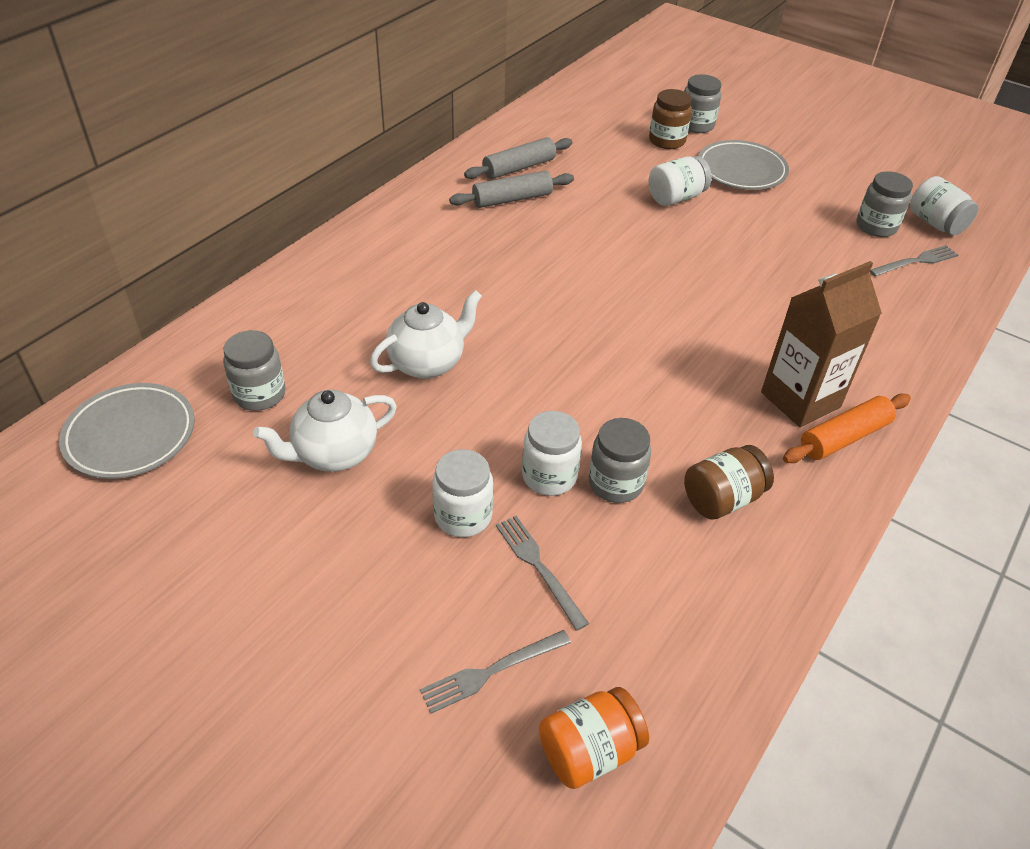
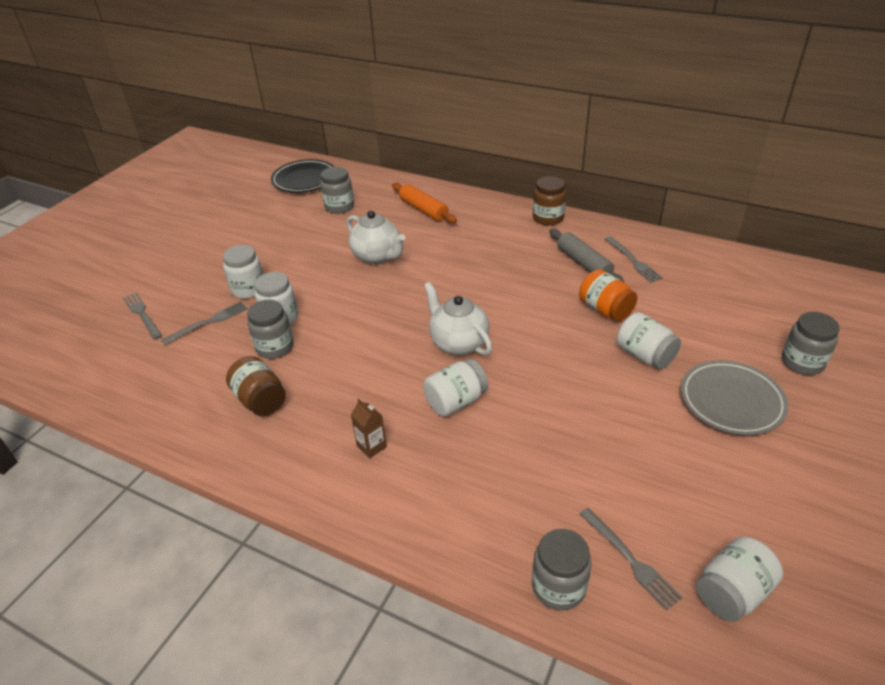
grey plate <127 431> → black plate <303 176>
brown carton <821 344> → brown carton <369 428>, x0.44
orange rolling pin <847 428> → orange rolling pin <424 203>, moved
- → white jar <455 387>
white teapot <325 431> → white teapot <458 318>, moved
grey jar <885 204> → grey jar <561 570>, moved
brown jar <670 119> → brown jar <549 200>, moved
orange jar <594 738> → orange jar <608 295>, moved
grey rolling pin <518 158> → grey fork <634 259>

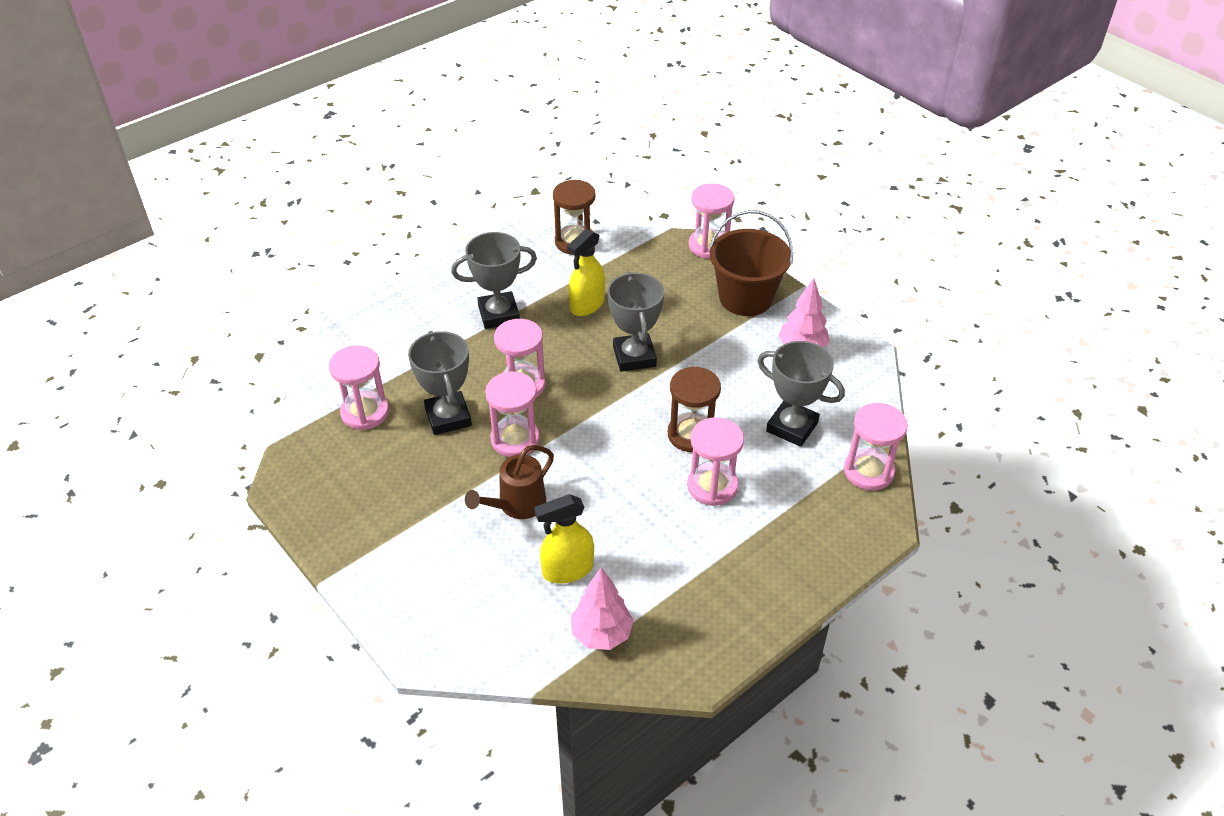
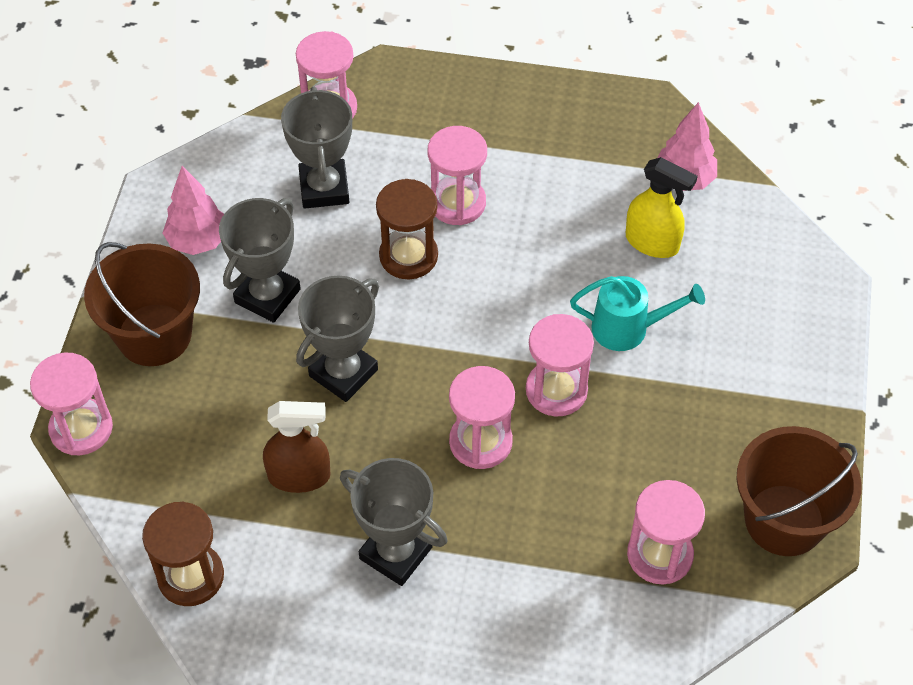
grey trophy <440 383> → grey trophy <260 260>, moved
yellow spray bottle <586 272> → brown spray bottle <296 447>
brown watering can <509 482> → turquoise watering can <637 313>
- → brown bucket <799 491>

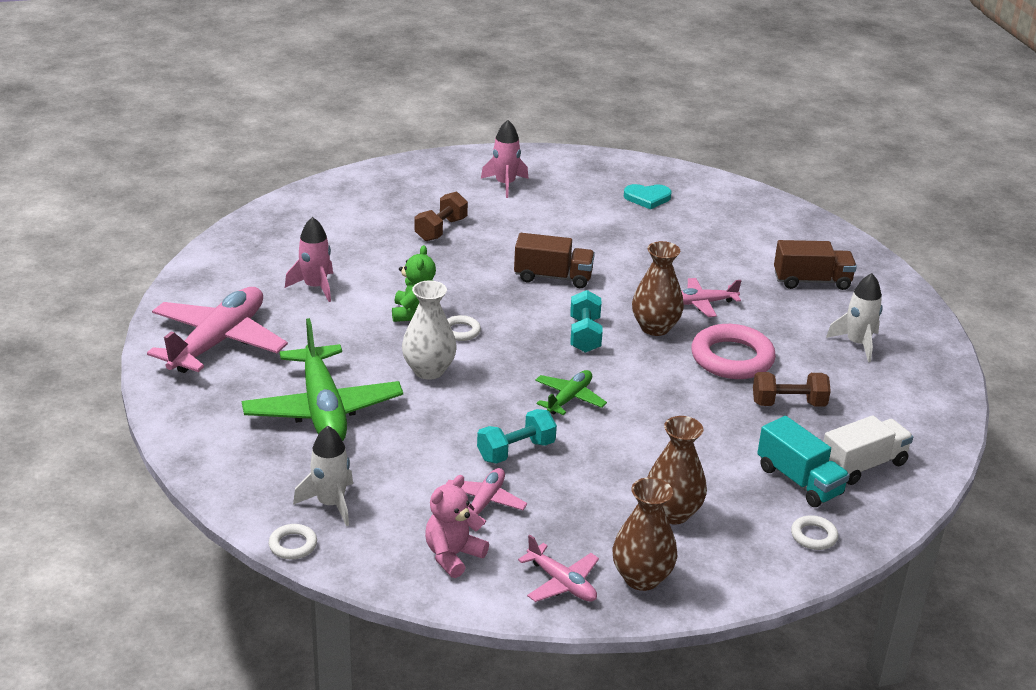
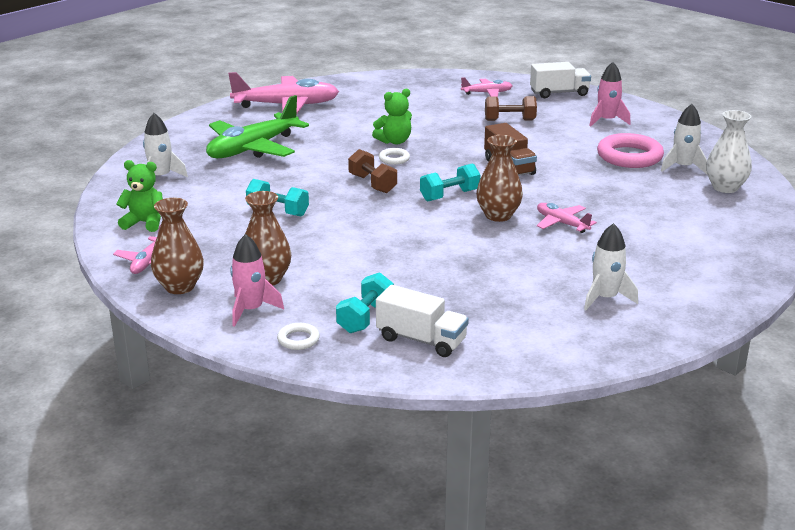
pink teddy bear <457 526> → green teddy bear <139 196>
pink rocket <309 259> → pink rocket <257 280>, moved
turquoise truck <803 461> → turquoise dumbbell <365 302>
brown dumbbell <792 389> → brown dumbbell <372 171>, moved
pink plane <486 496> → pink plane <486 87>, moved
- → white truck <560 80>
pink ring <733 351> → pink ring <630 150>, moved
turquoise heart <648 197> → white rocket <684 139>
white vase <429 330> → white vase <729 151>, moved
white ring <293 541> → -
green plane <571 392> → -
brown truck <815 265> → -

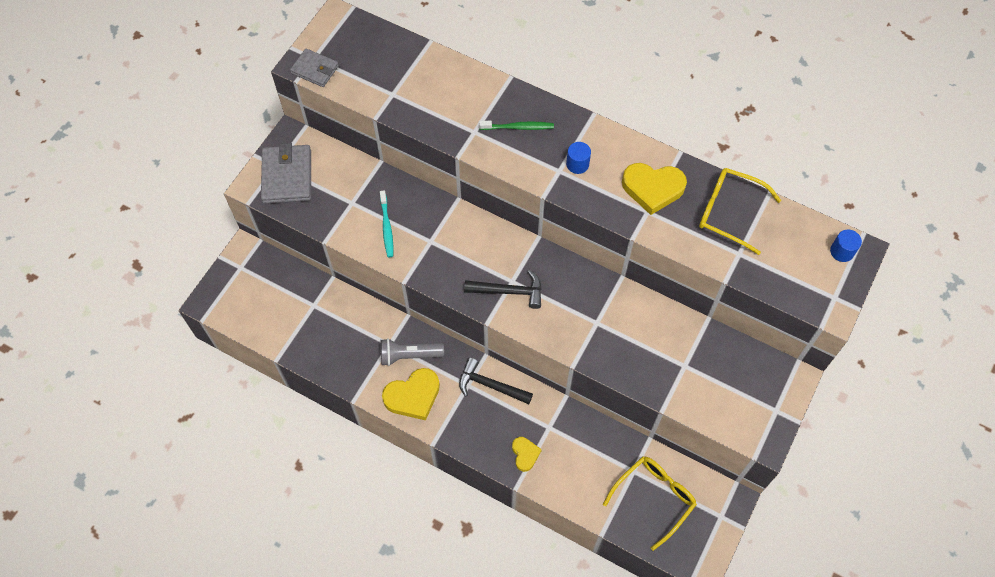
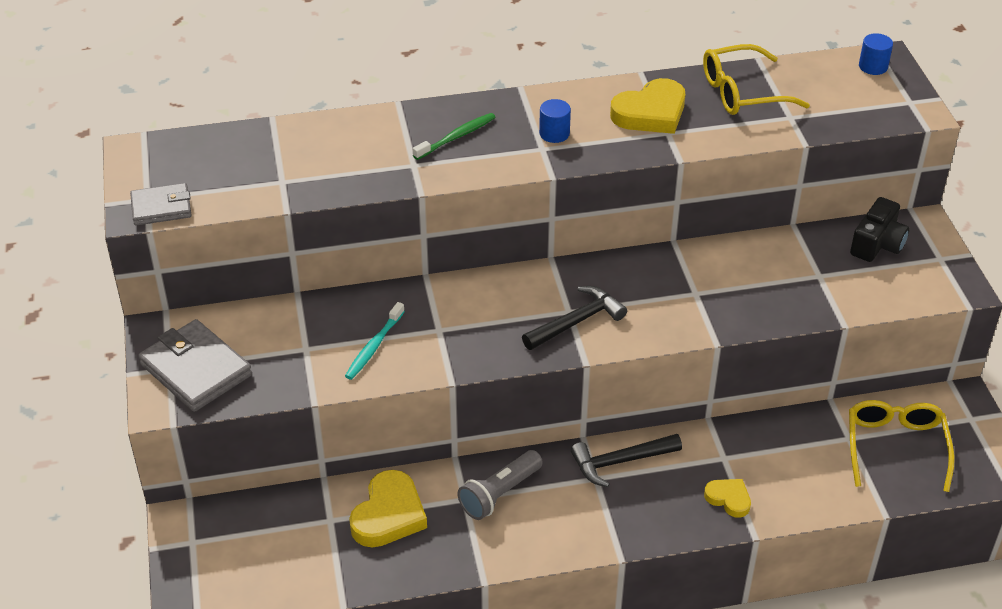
turquoise toothbrush <386 223> → turquoise toothbrush <375 341>, 75 degrees clockwise
yellow heart <411 394> → yellow heart <388 509>, moved
- → black camera <879 229>

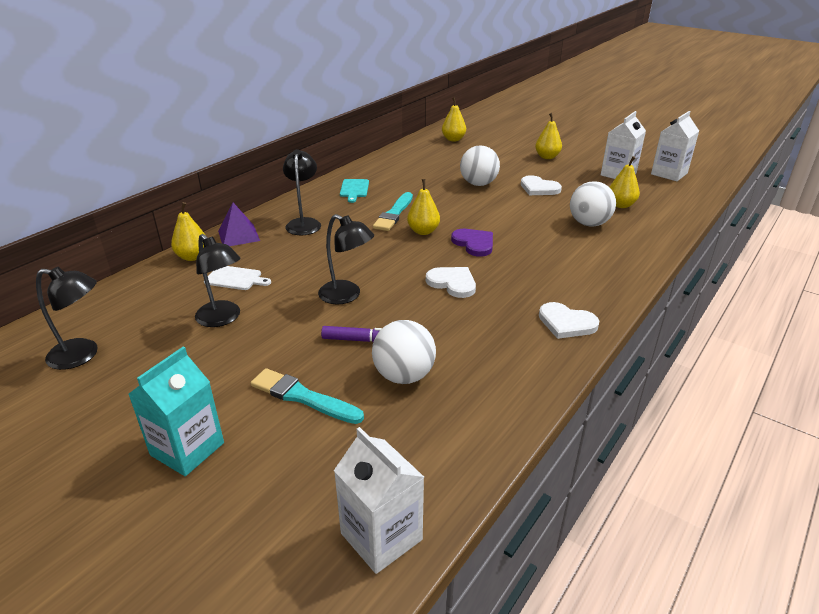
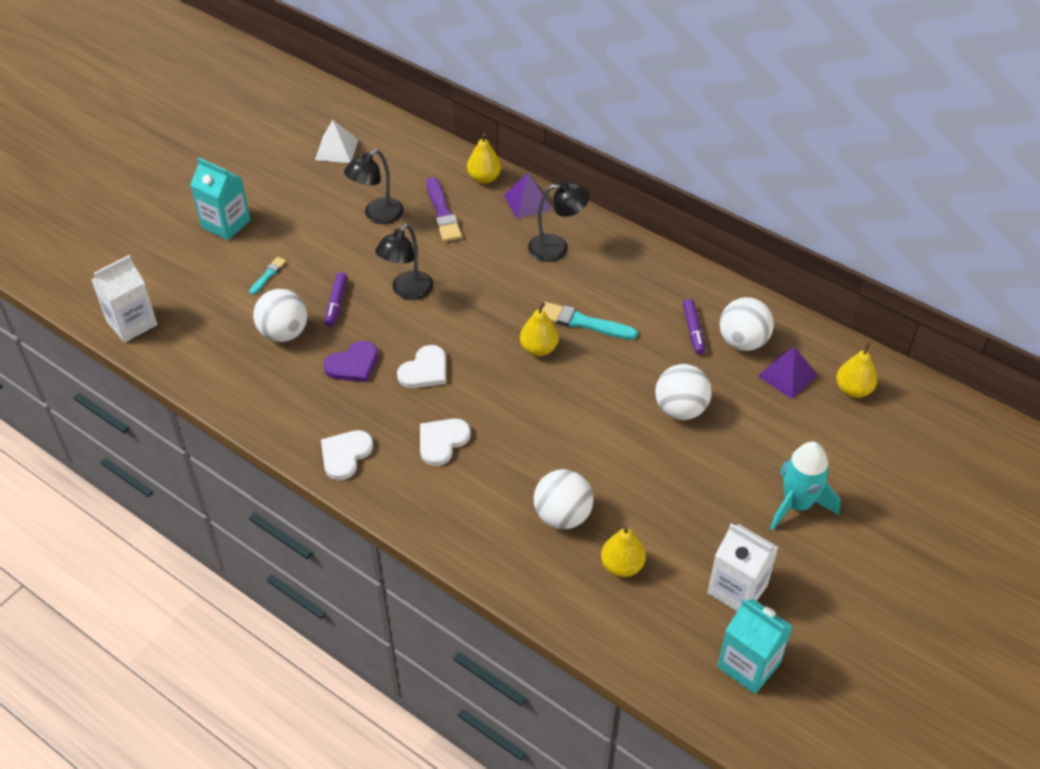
turquoise brush <307 396> → turquoise brush <267 276>, x0.55
black lamp <67 318> → white pyramid <337 141>
purple heart <472 243> → purple heart <350 361>, moved
white heart <541 185> → white heart <445 442>, moved
white cutting board <237 278> → purple brush <444 209>
- → purple marker <694 327>
white carton <675 146> → turquoise carton <755 646>
- → white ball <747 324>
- → purple pyramid <788 373>
yellow pear <548 136> → turquoise rocket <805 485>
turquoise cutting board <354 191> → -

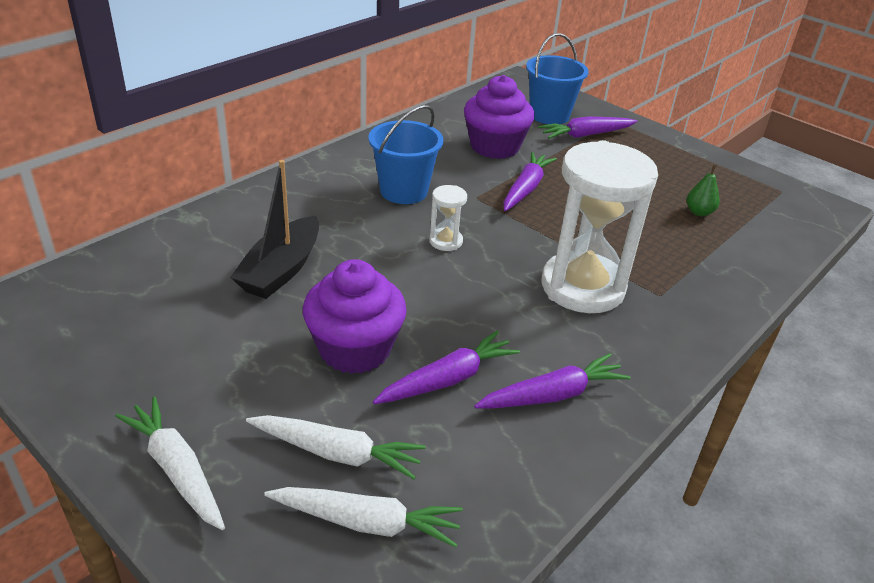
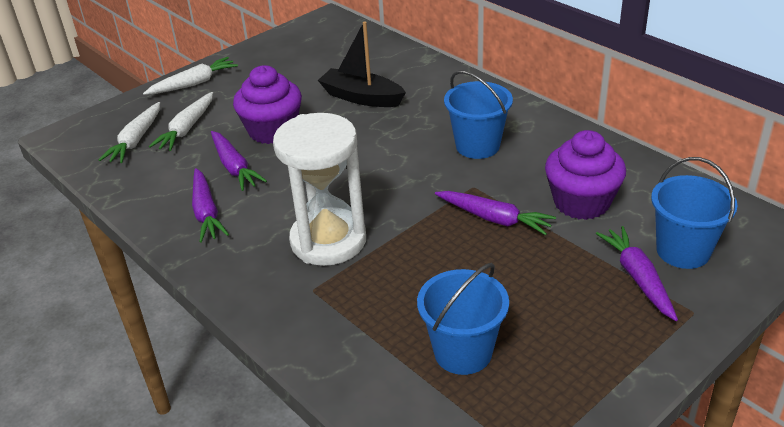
green pear <703 190> → blue bucket <463 319>
white hourglass <448 218> → -

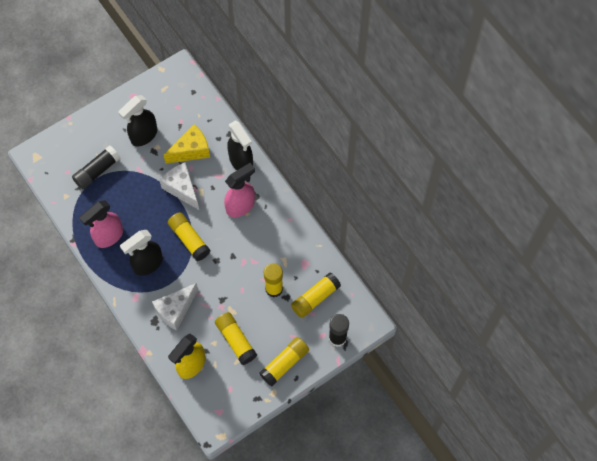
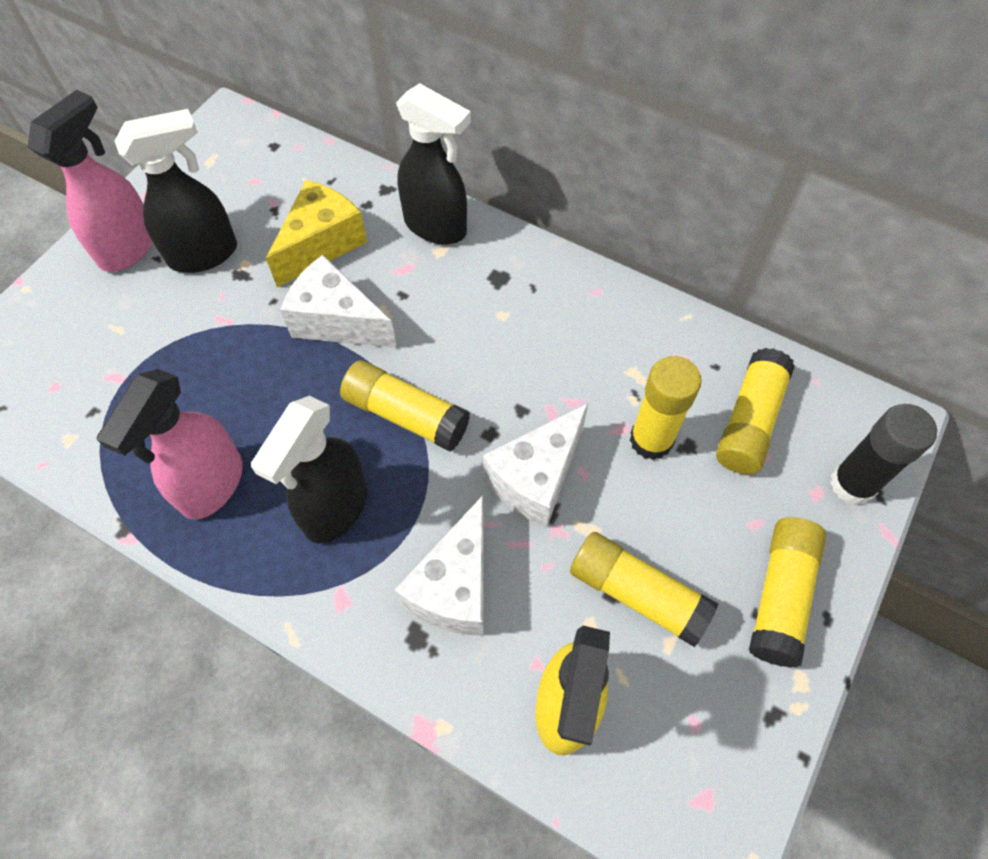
pink spray bottle <239 190> → pink spray bottle <90 181>, moved
black spray bottle <137 120> → black spray bottle <176 191>, 135 degrees counterclockwise
- → white cheese <535 465>
black glue stick <96 167> → -

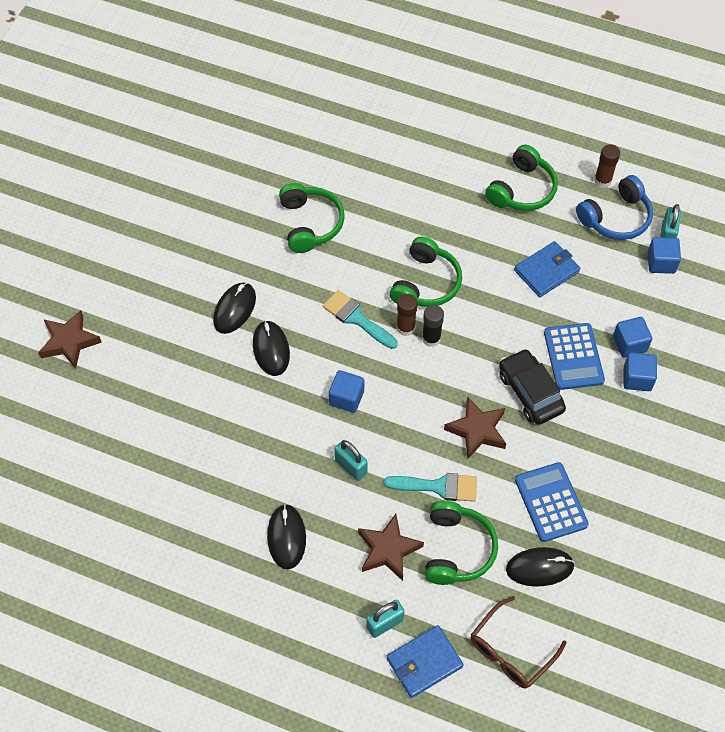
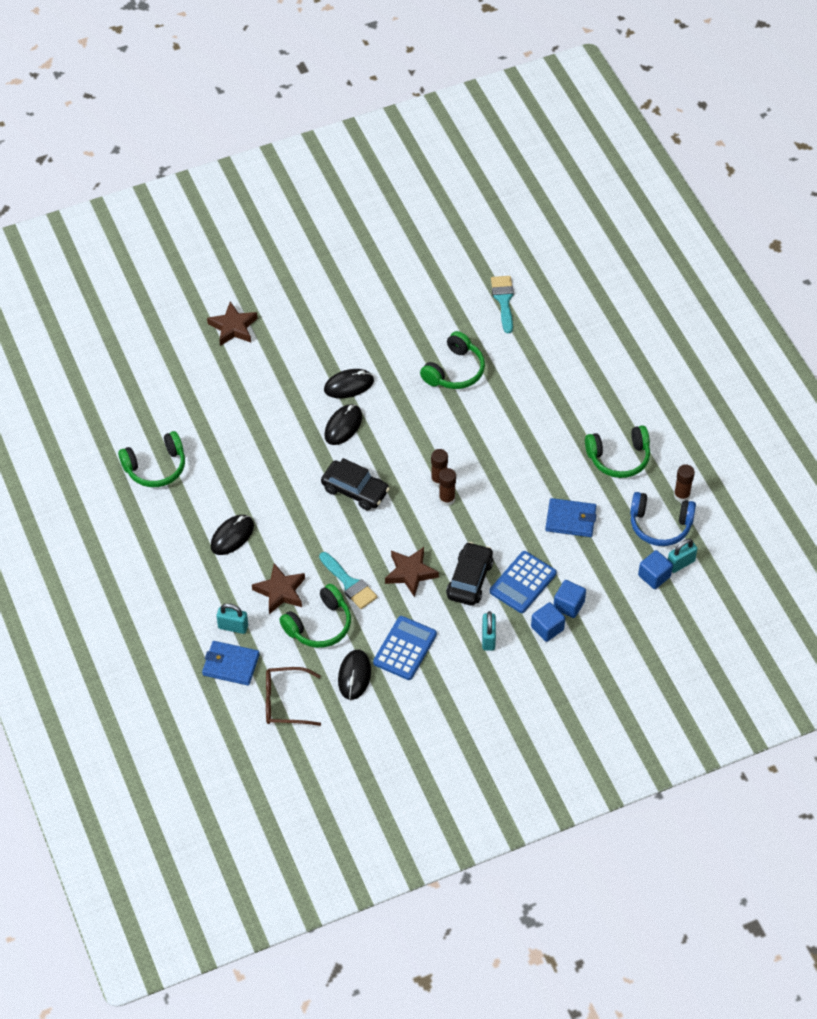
green headphones <426 272> → green headphones <151 459>, moved
blue cube <346 391> → black car <355 484>
black mouse <540 567> → black mouse <354 675>, 60 degrees clockwise
black glue stick <433 326> → brown glue stick <447 487>
turquoise padlock <351 460> → turquoise padlock <489 631>, moved
turquoise brush <360 319> → turquoise brush <502 304>, moved

